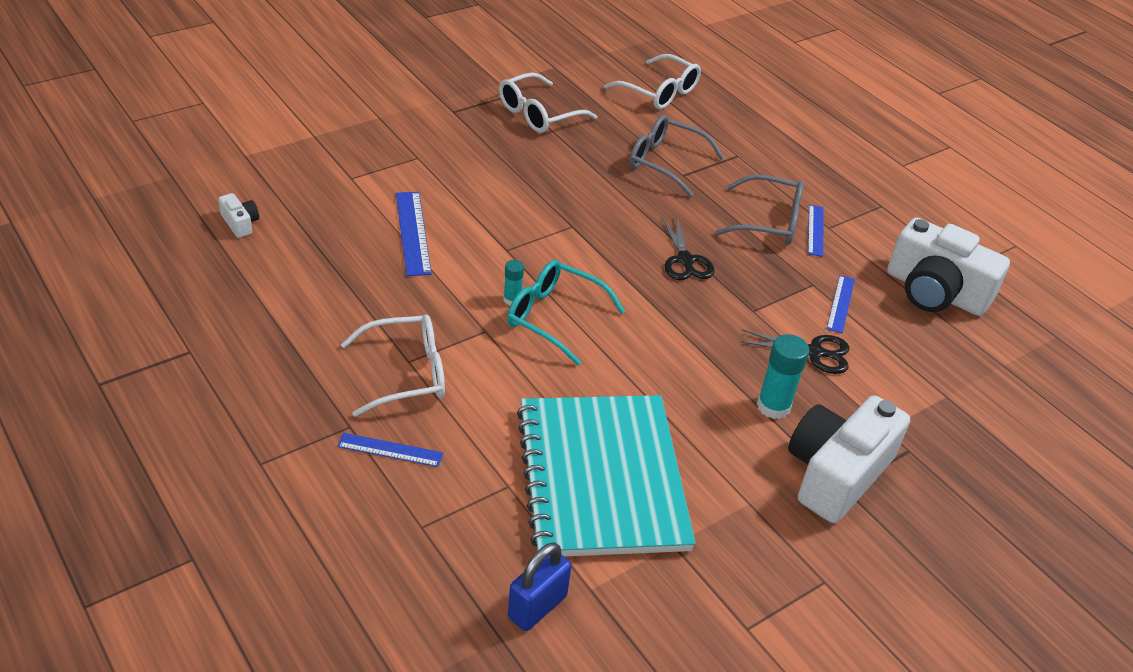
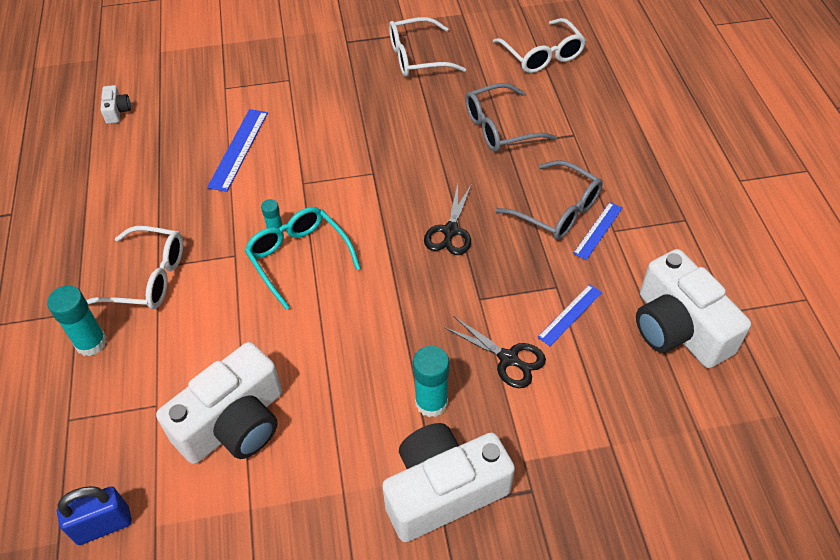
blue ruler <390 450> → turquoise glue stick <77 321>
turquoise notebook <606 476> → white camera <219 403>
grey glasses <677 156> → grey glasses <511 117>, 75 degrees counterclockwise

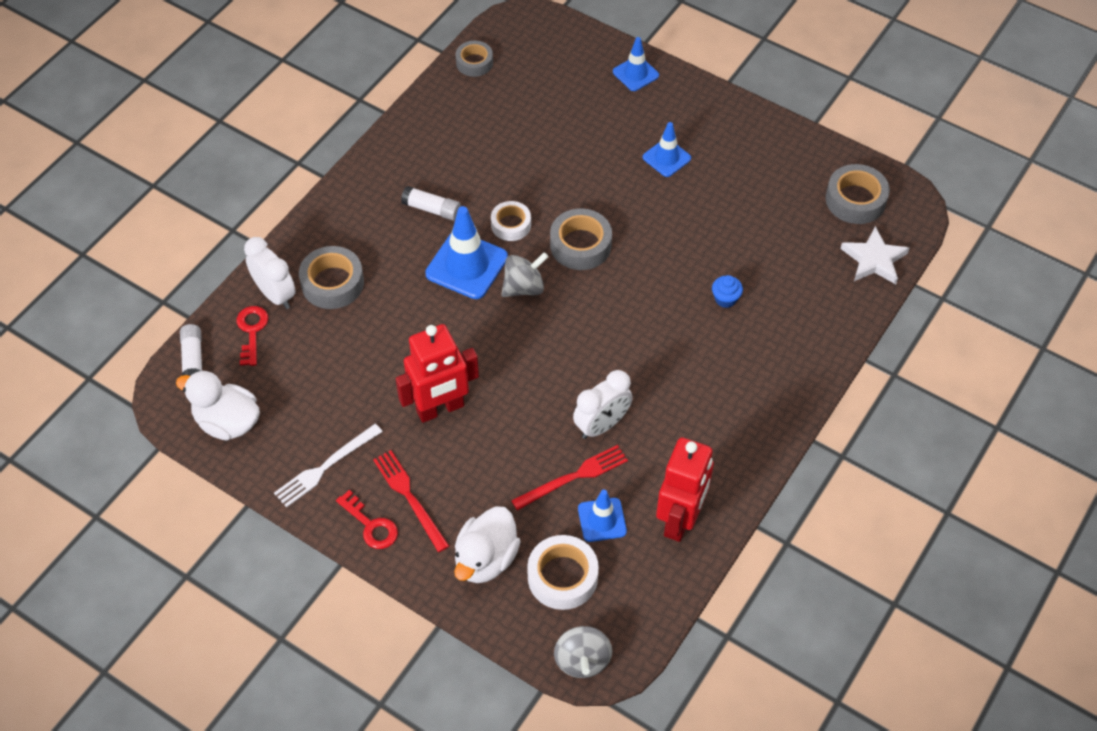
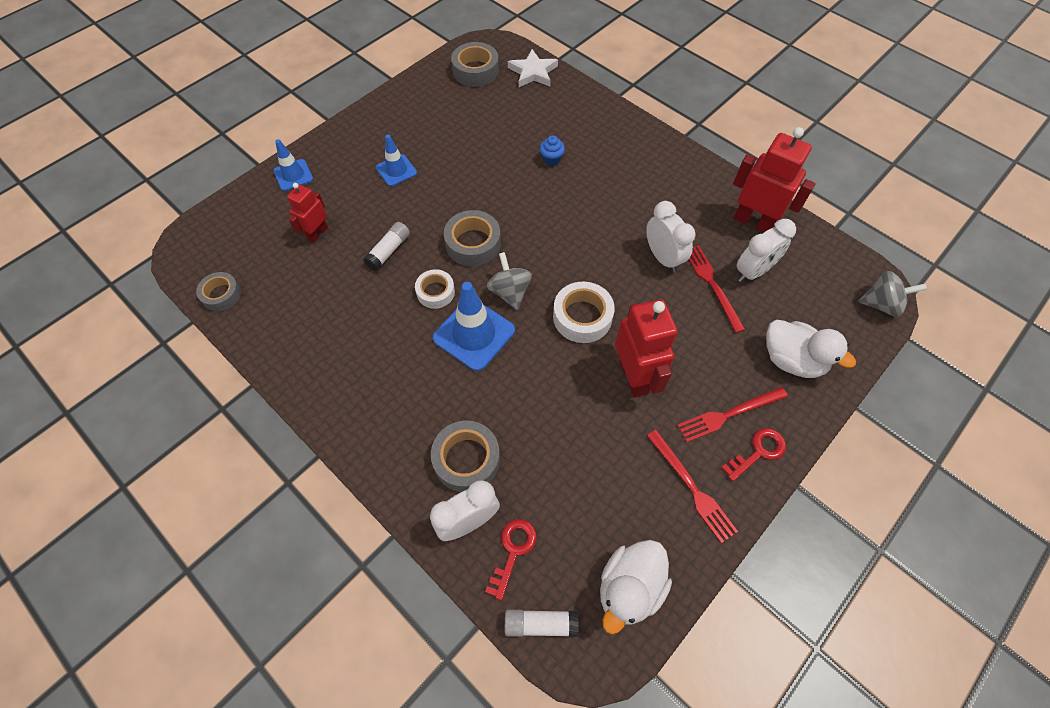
- → red robot <307 213>
white glue stick <431 203> → white glue stick <386 246>, moved
red key <252 336> → red key <511 559>, 105 degrees clockwise
white tape <563 572> → white tape <584 312>, moved
white fork <328 465> → red fork <692 486>
blue traffic cone <602 515> → white clock <766 250>

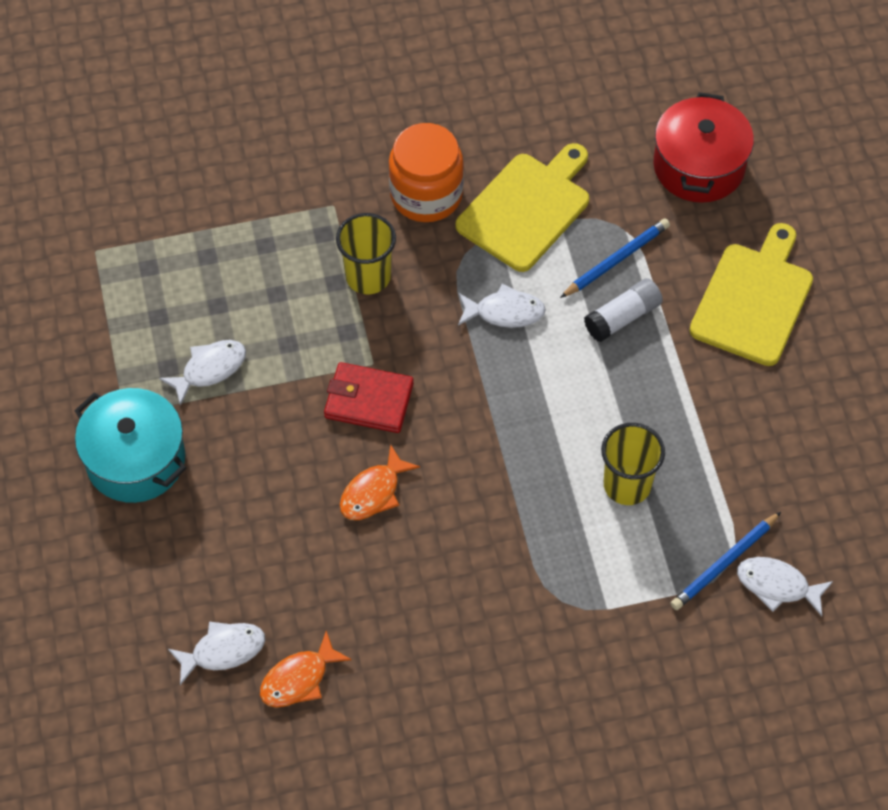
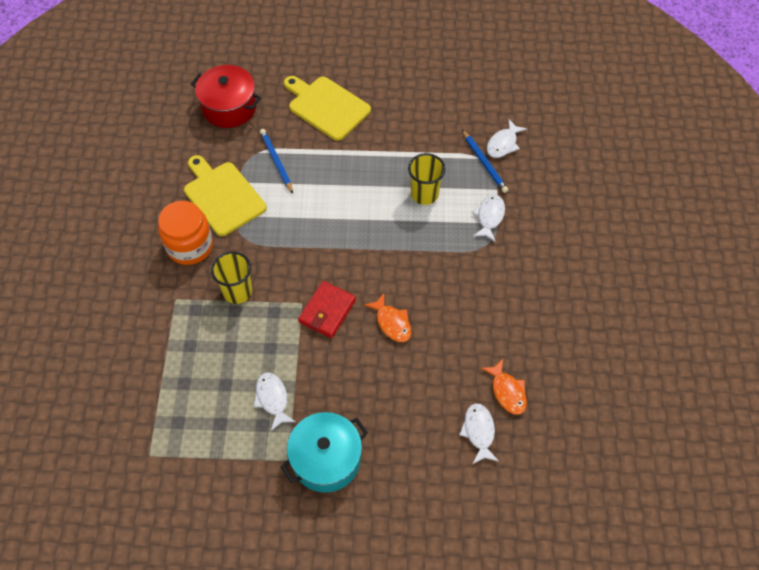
white fish <502 306> → white fish <488 218>, moved
white glue stick <623 310> → -

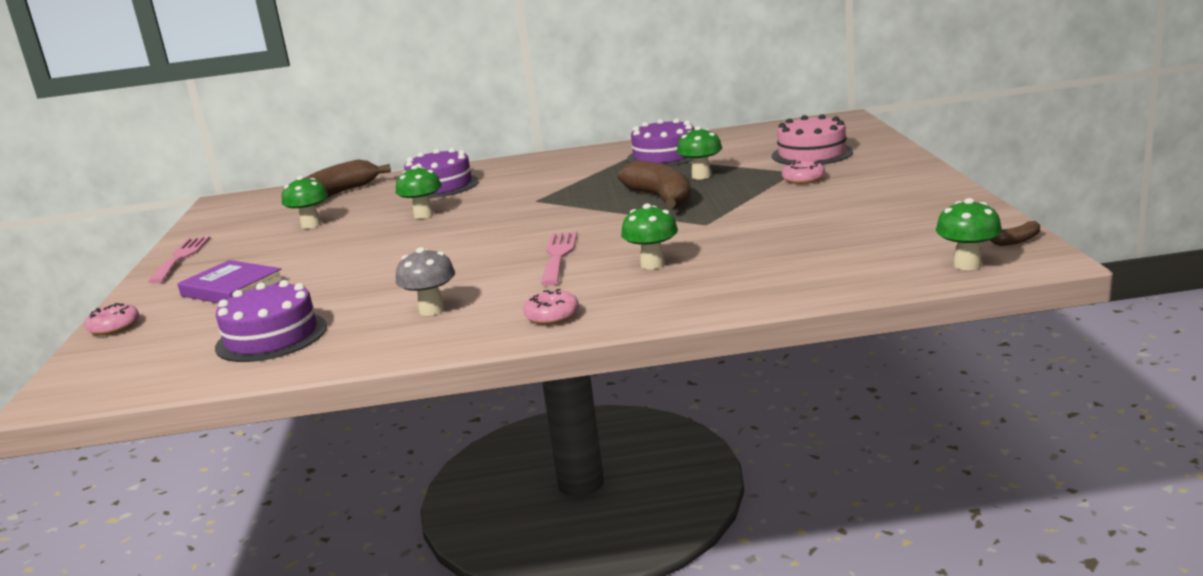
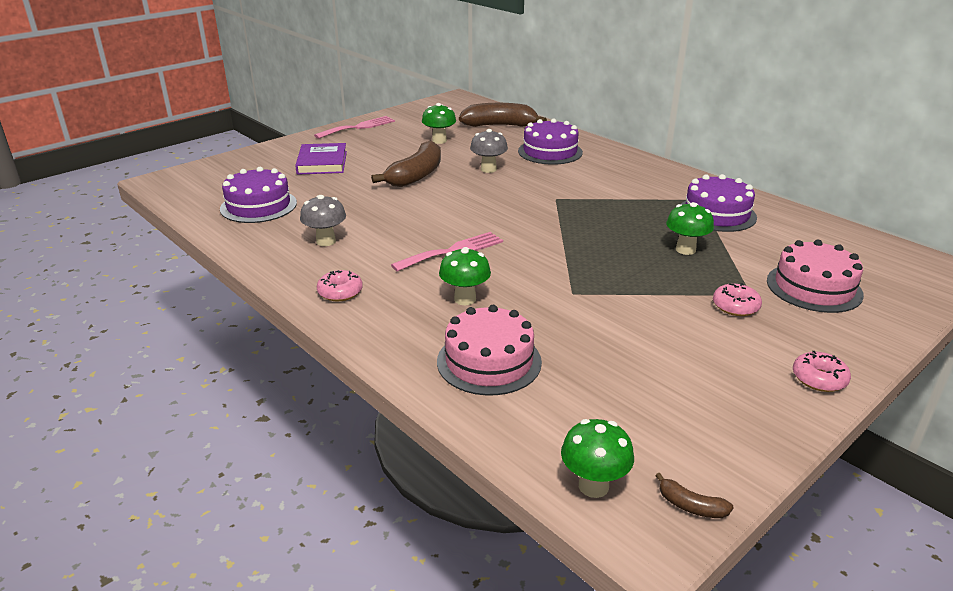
brown banana <654 184> → brown banana <406 164>, moved
- → pink cake <489 350>
green mushroom <419 192> → grey mushroom <489 151>
pink donut <111 319> → pink donut <822 371>, moved

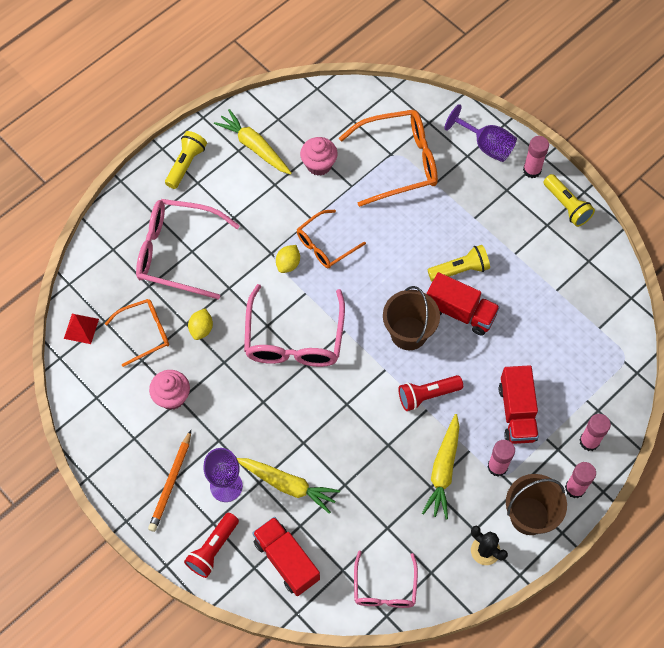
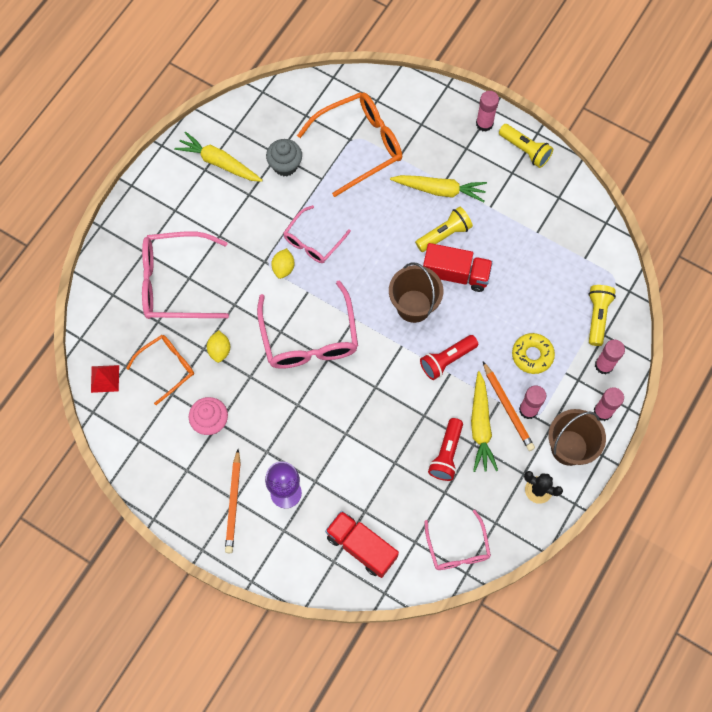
pink cupcake <319 156> → grey cupcake <284 157>
orange glasses <331 239> → pink glasses <317 234>
yellow carrot <288 486> → yellow carrot <438 188>, moved
red flashlight <211 545> → red flashlight <445 449>, moved
- → orange pencil <509 406>
red truck <519 404> → yellow donut <533 353>
yellow flashlight <186 160> → yellow flashlight <602 315>, moved
purple goblet <480 133> → -

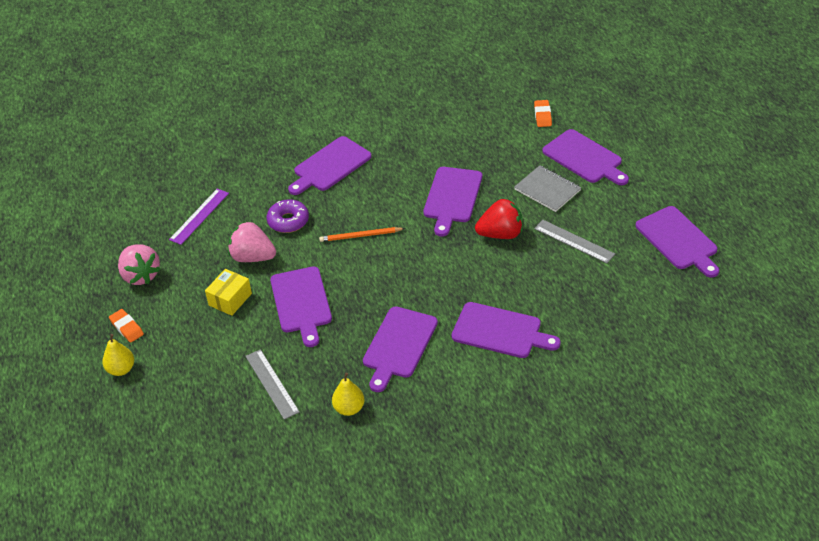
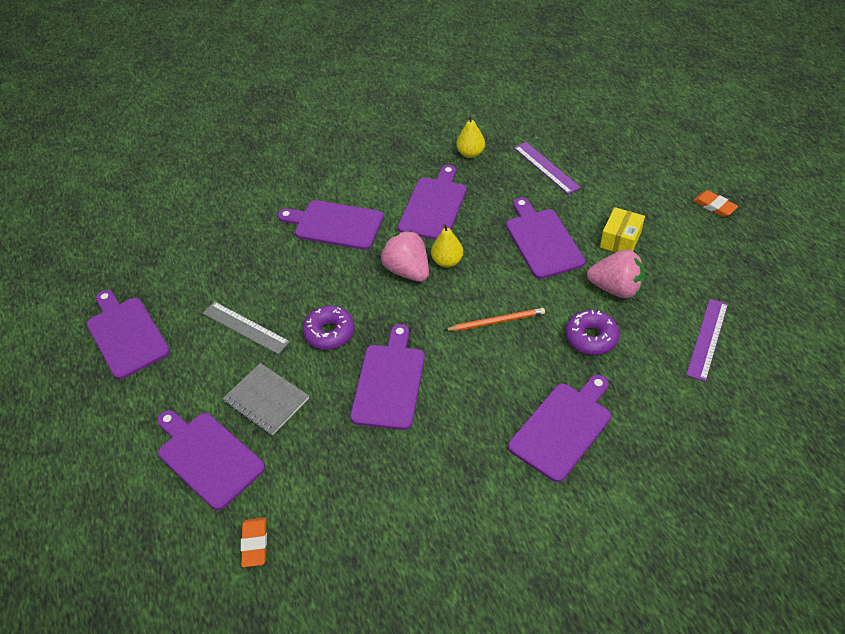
red strawberry <499 219> → purple donut <328 328>
pink strawberry <139 265> → pink strawberry <405 256>, moved
yellow pear <118 355> → yellow pear <447 246>, moved
grey ruler <273 384> → purple ruler <547 168>

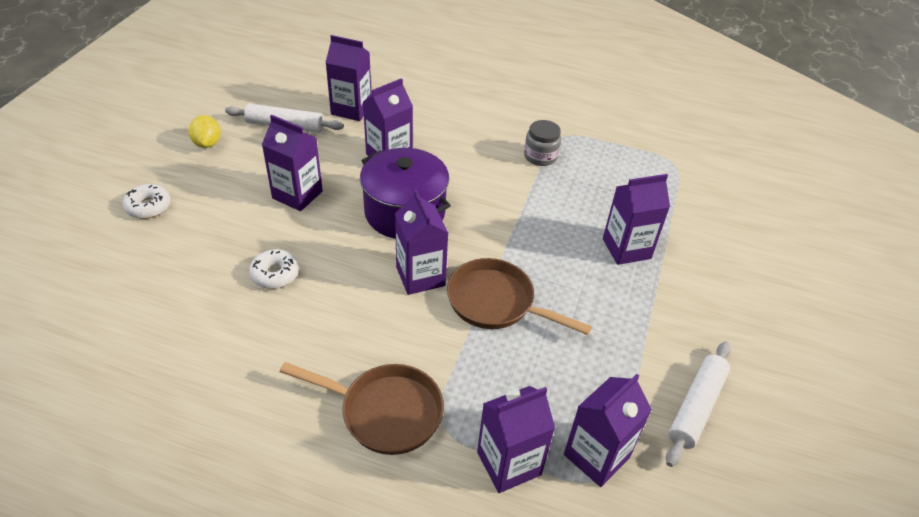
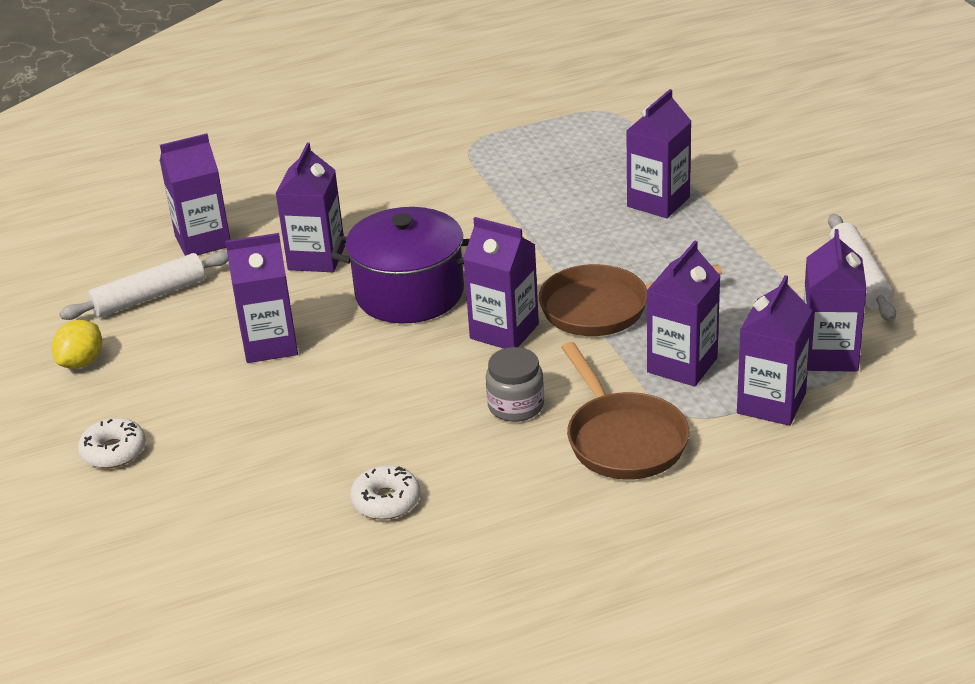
yellow lemon <204 131> → yellow lemon <77 344>, 75 degrees clockwise
white donut <274 269> → white donut <385 492>, moved
grey jar <542 143> → grey jar <515 384>, moved
brown pan <362 408> → brown pan <625 411>, 90 degrees clockwise
- → purple carton <683 313>

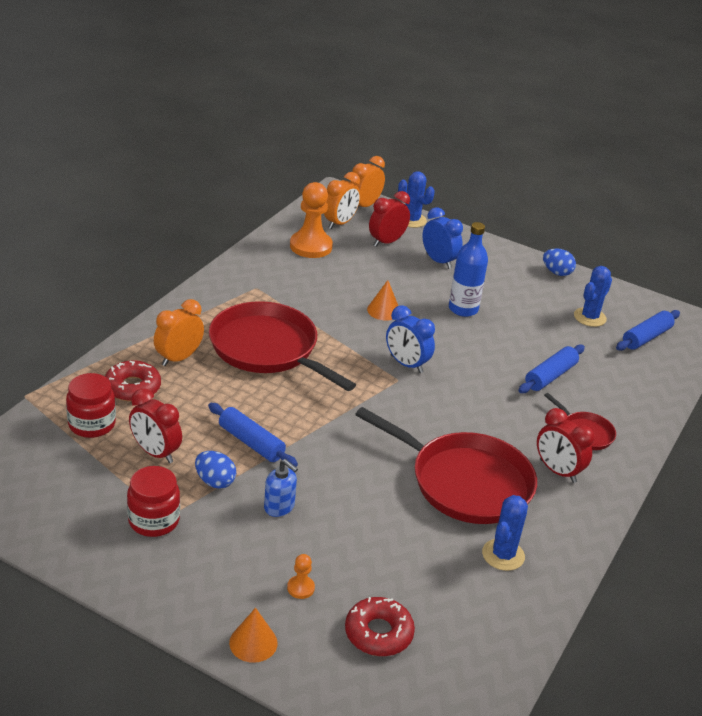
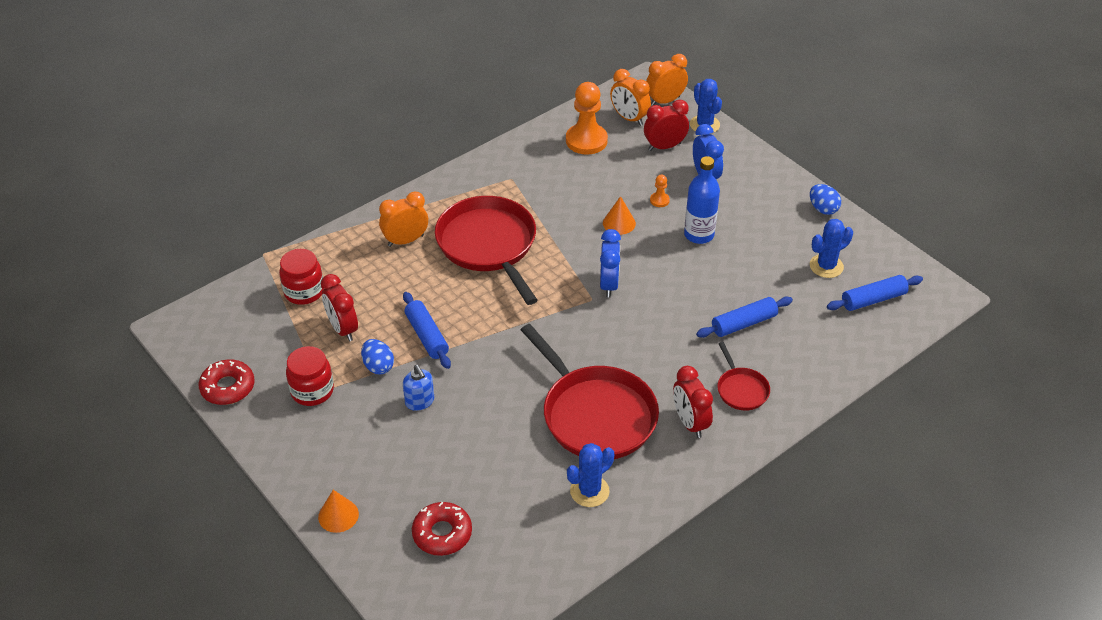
red donut <133 381> → red donut <227 382>, moved
blue clock <410 339> → blue clock <610 263>, 150 degrees counterclockwise
orange clock <342 200> → orange clock <630 97>, 75 degrees clockwise
orange pawn <301 576> → orange pawn <660 191>, moved

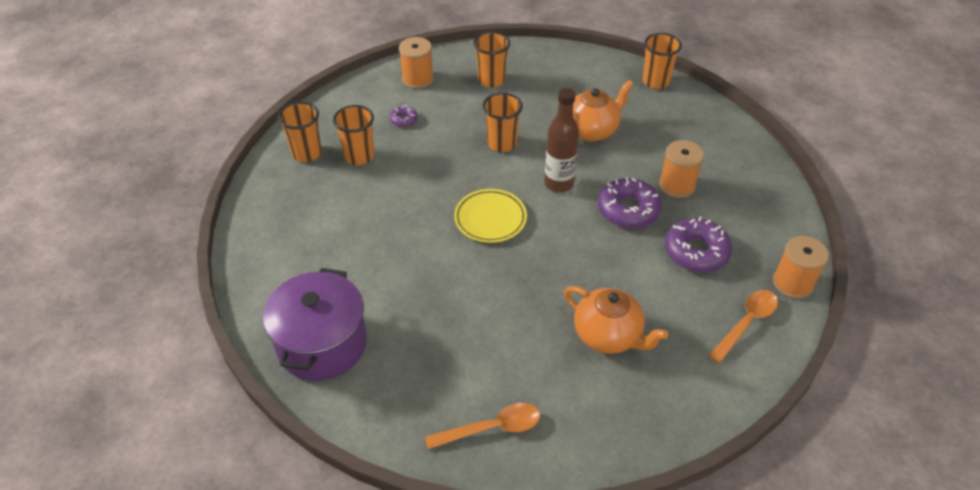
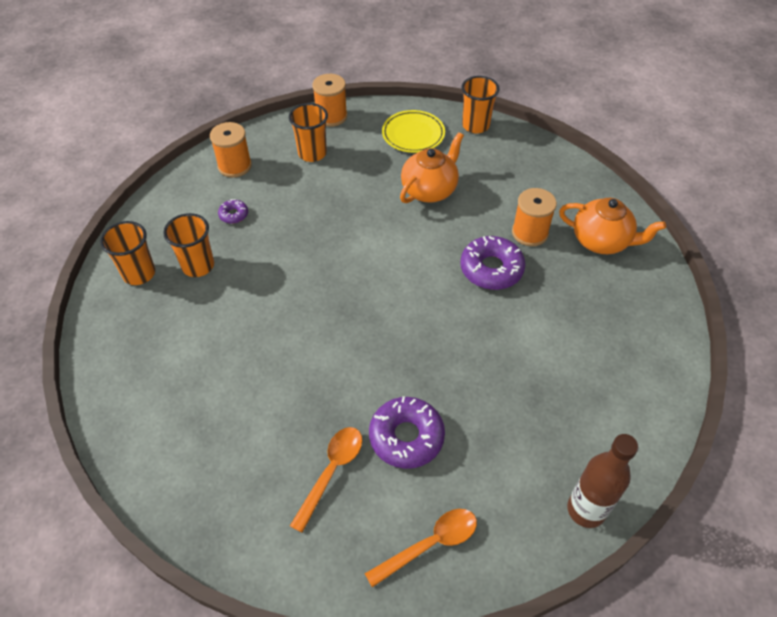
orange spoon <743 326> → orange spoon <326 480>, moved
orange spool <801 267> → orange spool <329 100>, moved
purple donut <698 244> → purple donut <407 432>, moved
yellow plate <490 216> → yellow plate <413 131>, moved
orange teapot <616 320> → orange teapot <612 226>, moved
brown bottle <561 140> → brown bottle <602 481>, moved
purple pot <315 324> → -
orange cup <502 122> → -

